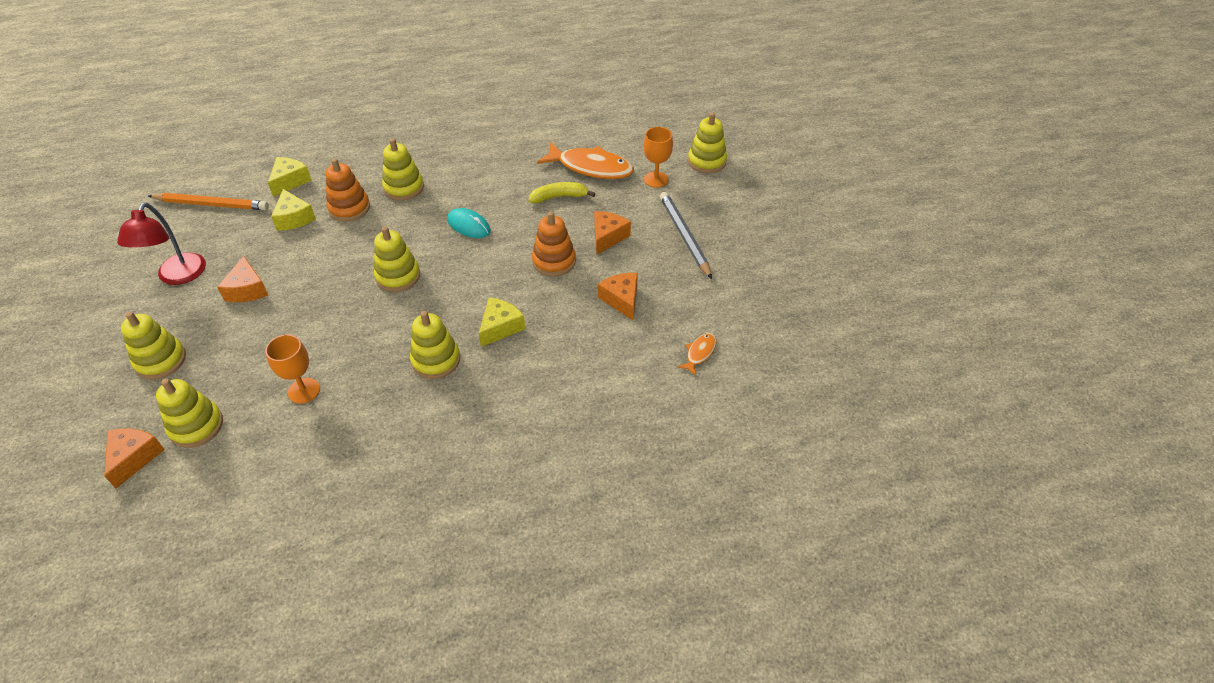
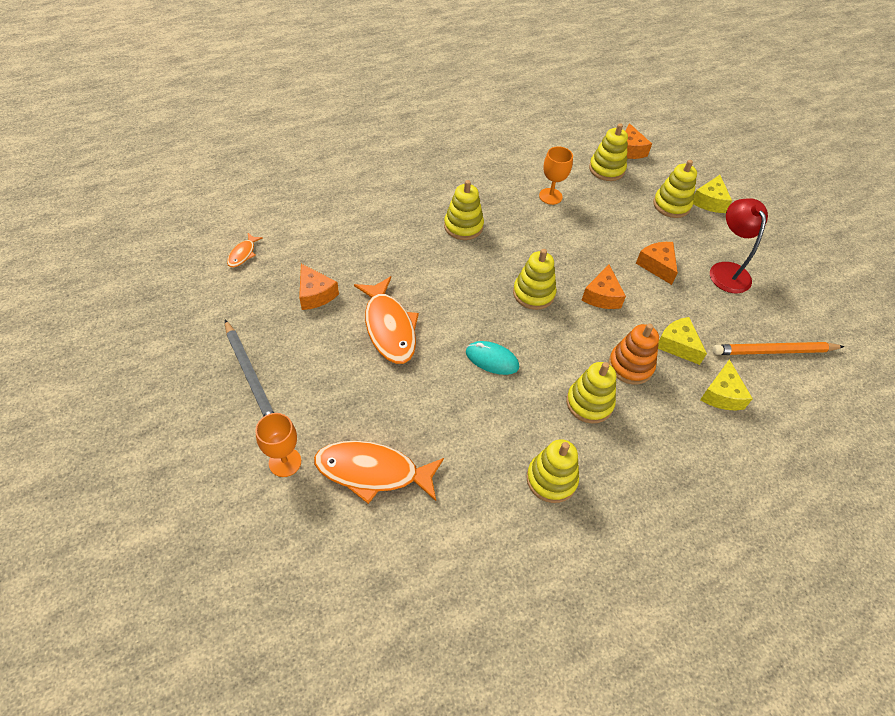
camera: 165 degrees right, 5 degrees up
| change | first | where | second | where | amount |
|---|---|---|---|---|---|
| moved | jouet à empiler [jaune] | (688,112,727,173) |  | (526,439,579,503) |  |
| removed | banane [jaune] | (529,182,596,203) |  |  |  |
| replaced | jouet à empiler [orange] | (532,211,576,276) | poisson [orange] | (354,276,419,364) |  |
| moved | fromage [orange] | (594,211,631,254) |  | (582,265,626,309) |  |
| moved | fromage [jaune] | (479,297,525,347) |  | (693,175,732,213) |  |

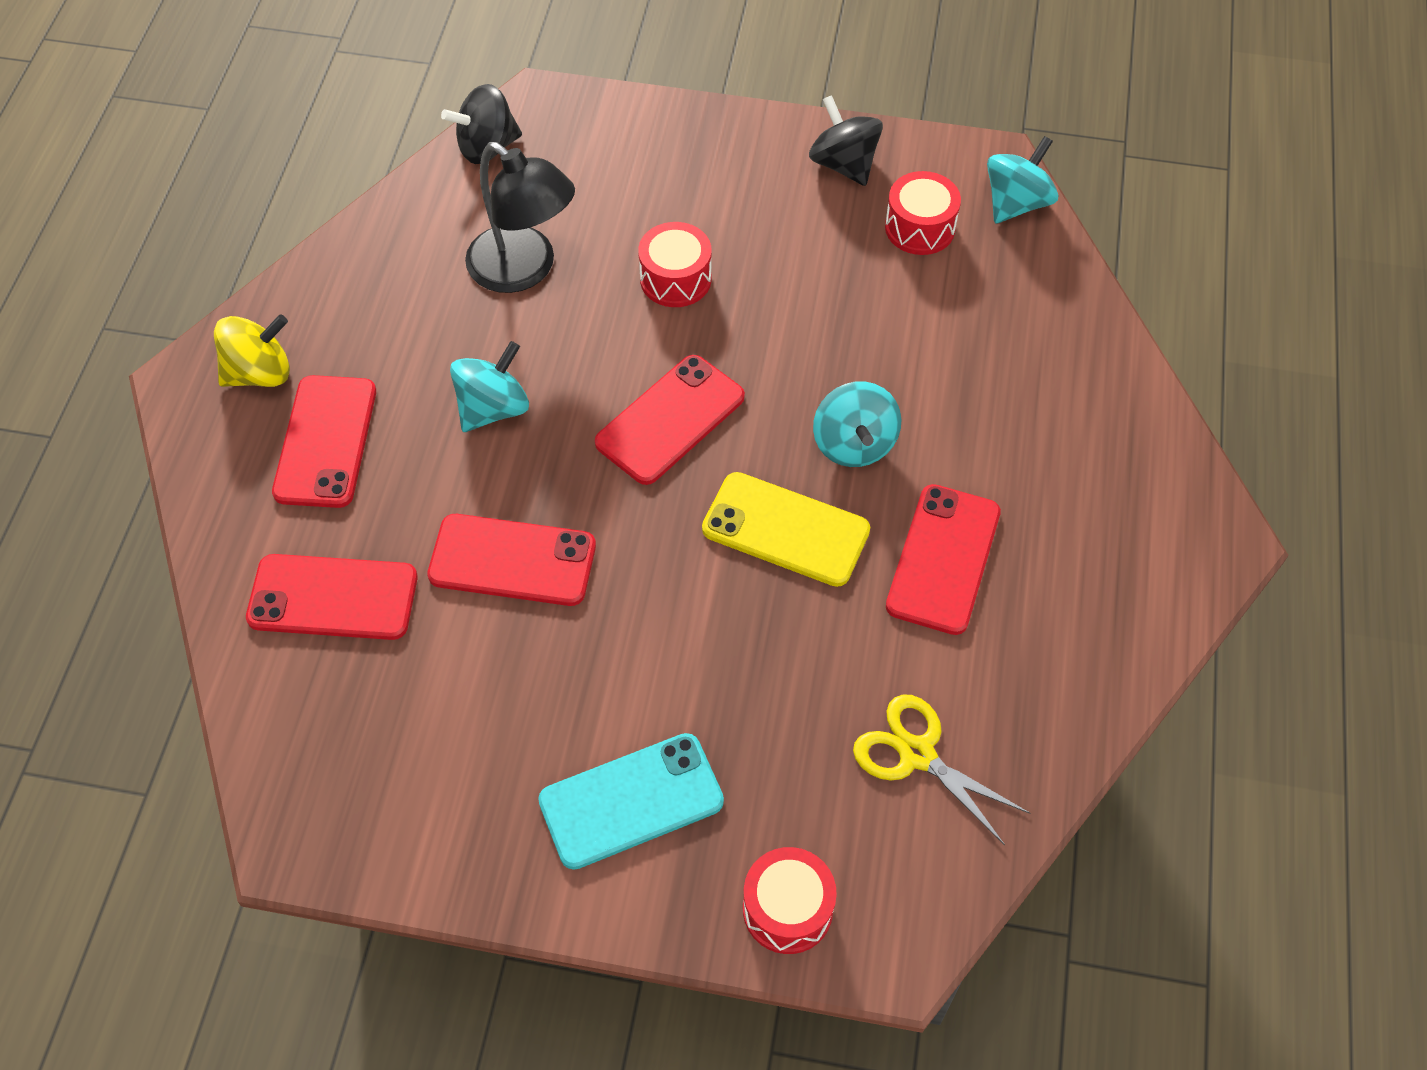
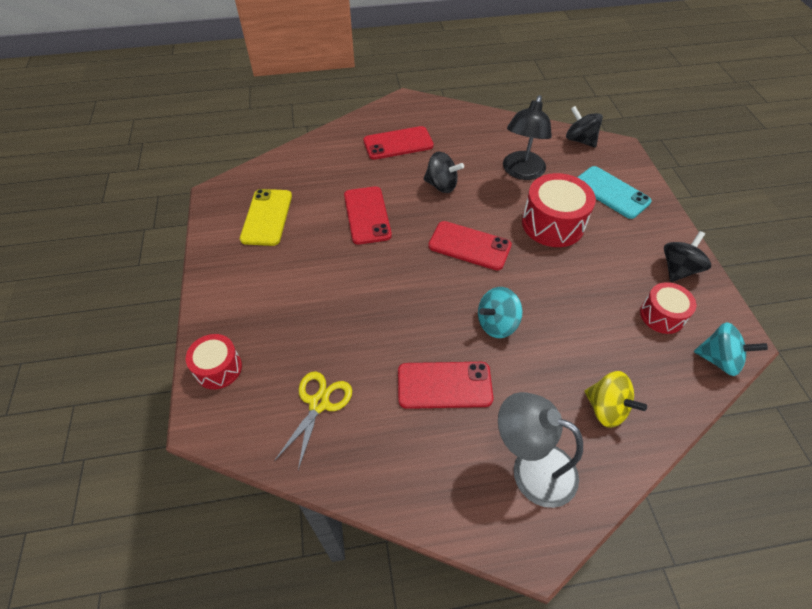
camera: 70 degrees right, 5 degrees down
| change | first | where | second | where | amount |
|---|---|---|---|---|---|
| resized | tambour [rouge] | (638,222,712,307) |  | (522,173,596,247) | x1.64 |
| moved | toupie [jaune] | (214,314,290,387) |  | (584,371,647,428) |  |
| recoloured | toupie [turquoise] | (450,341,529,432) | toupie [noir] | (423,152,464,193) |  |
| moved | téléphone [jaune] | (702,472,870,587) |  | (240,189,292,246) |  |
| removed | téléphone [rouge] | (246,554,417,640) |  |  |  |
| moved | téléphone [turquoise] | (538,733,724,870) |  | (577,166,652,219) |  |
| added |  |  | lampe [gris] | (498,392,583,508) |  |

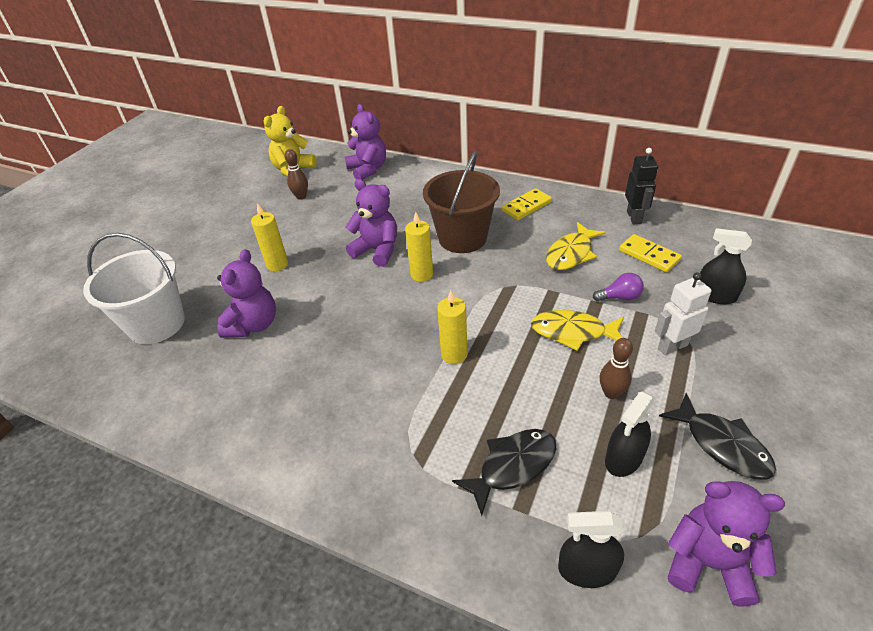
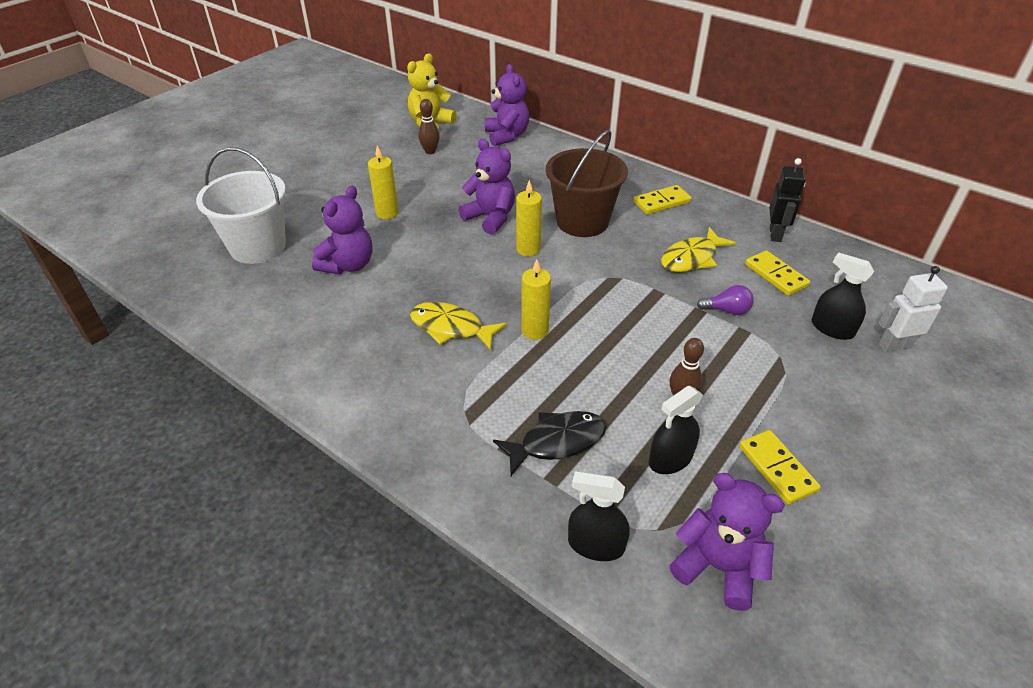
camera: 10 degrees right, 0 degrees up
| change | first | where | second | where | amount |
|---|---|---|---|---|---|
| moved | robot [blanc] | (655,272,711,355) |  | (879,266,948,352) |  |
| moved | poisson [jaune] | (531,310,624,351) |  | (410,302,507,350) |  |
| replaced | poisson [noir] | (659,393,776,480) | domino [jaune] | (739,430,821,505) |  |

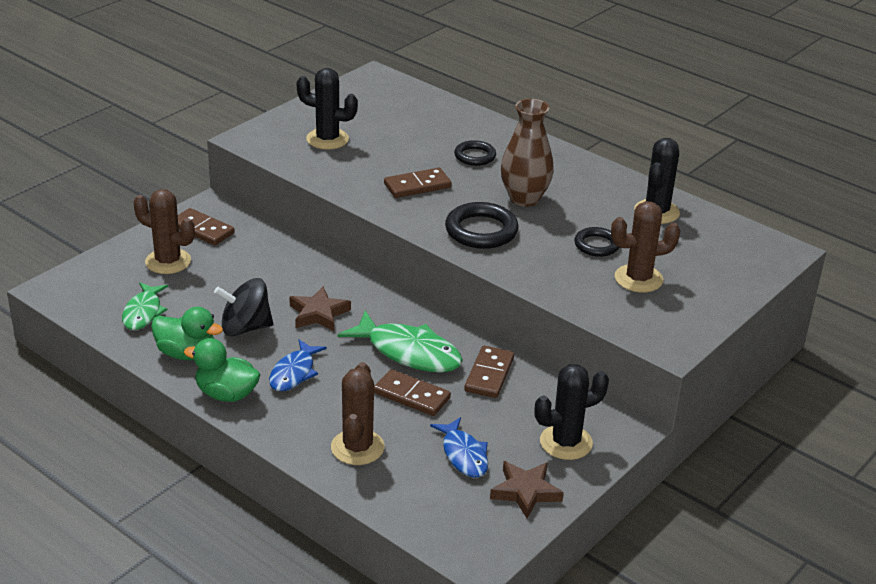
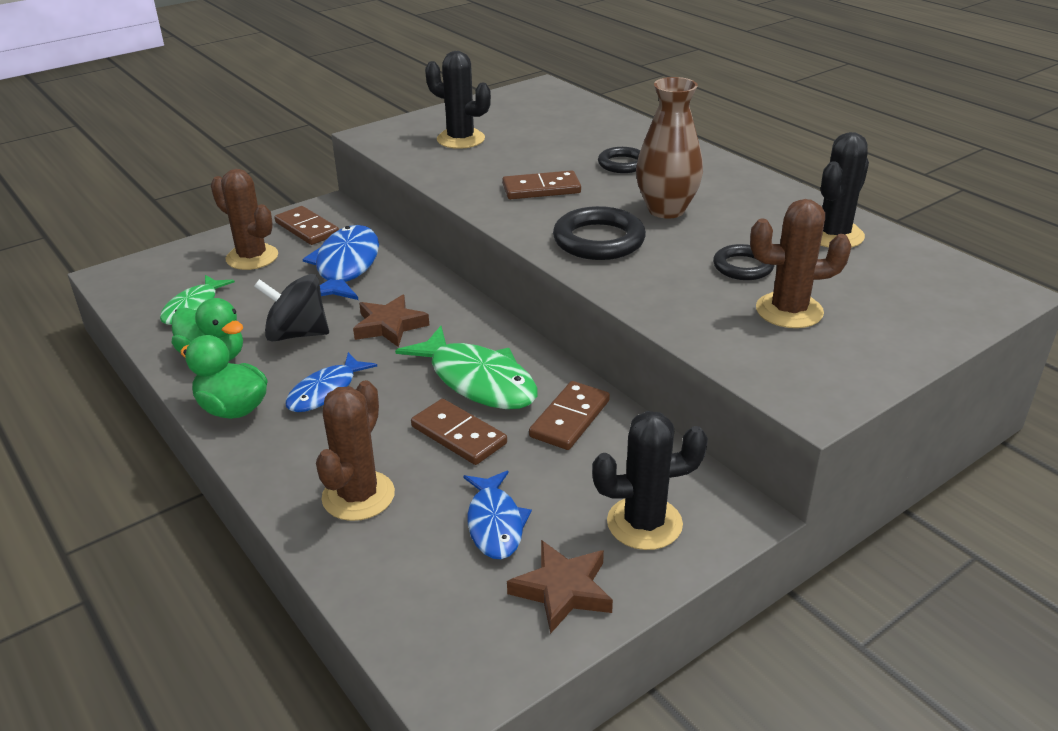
camera: 15 degrees right, 0 degrees up
| change | first | where | second | where | amount |
|---|---|---|---|---|---|
| added |  |  | poisson [bleu] | (302,225,379,300) |  |

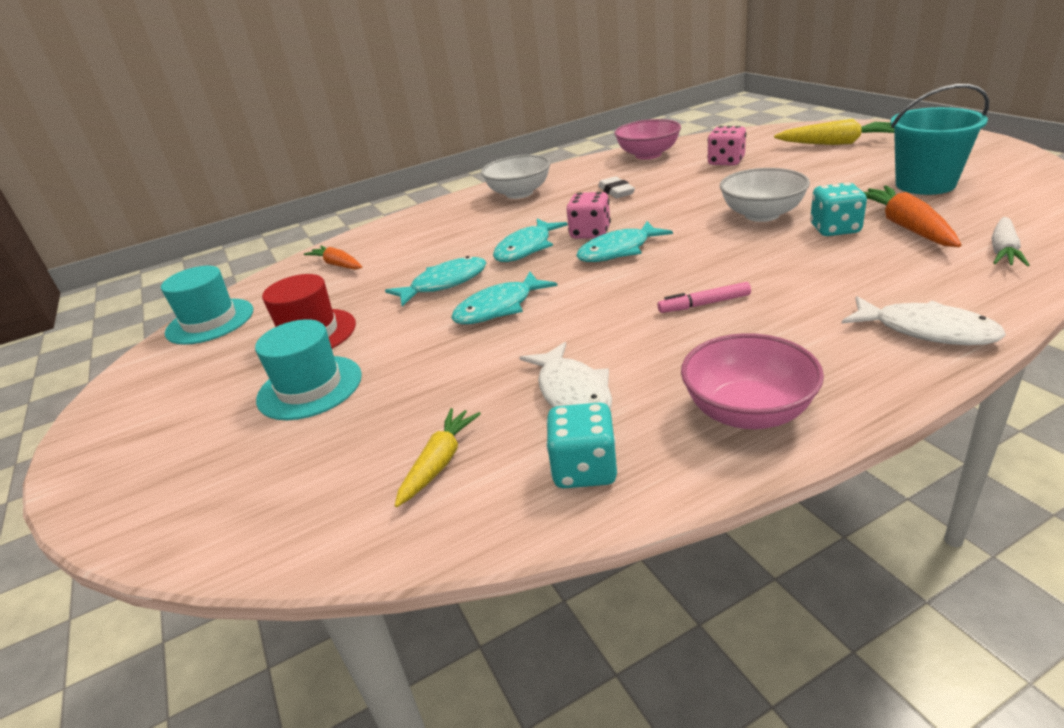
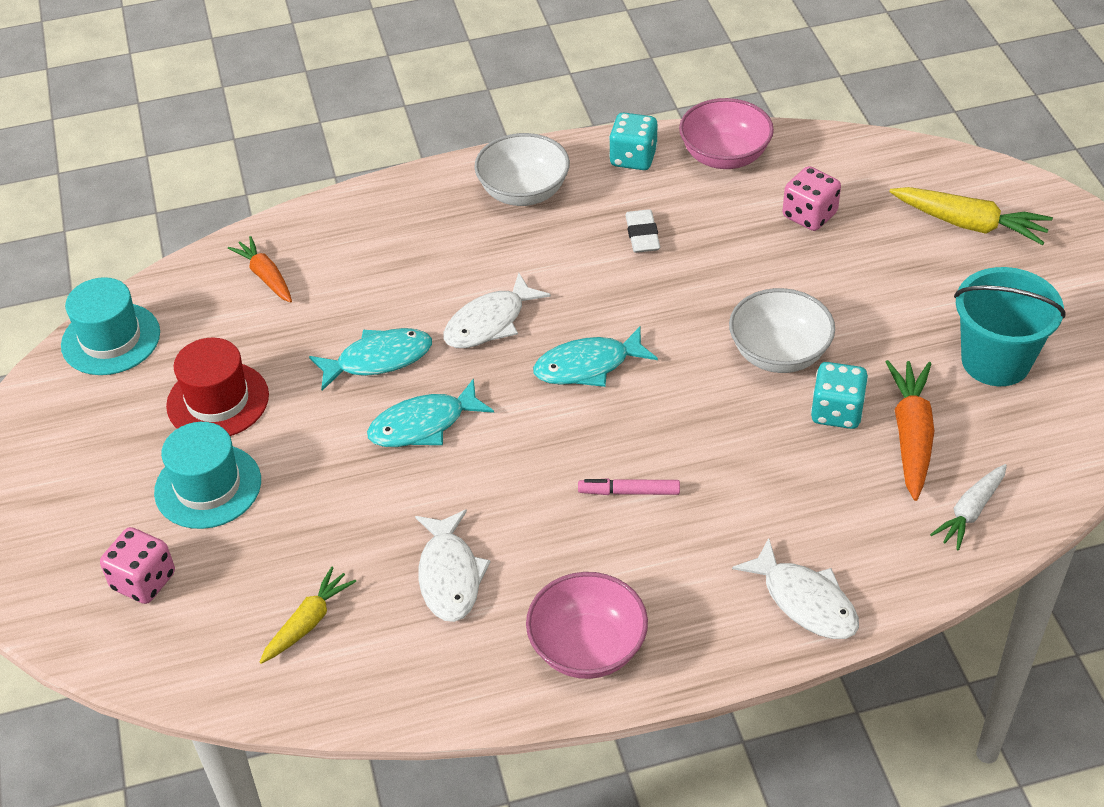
camera: 10 degrees right, 15 degrees up
| change | first | where | second | where | amount |
|---|---|---|---|---|---|
| moved | dé [rose] | (567,192,611,239) |  | (100,527,175,604) |  |
| recoloured | poisson [turquoise] | (493,219,568,262) | poisson [blanc] | (443,273,551,348) |  |
| moved | dé [turquoise] | (546,402,617,488) |  | (609,112,658,170) |  |

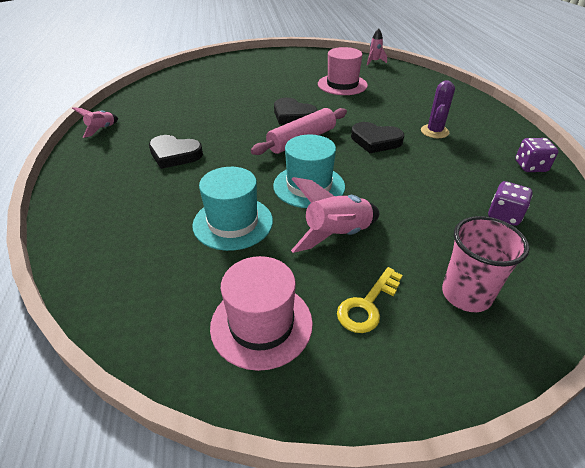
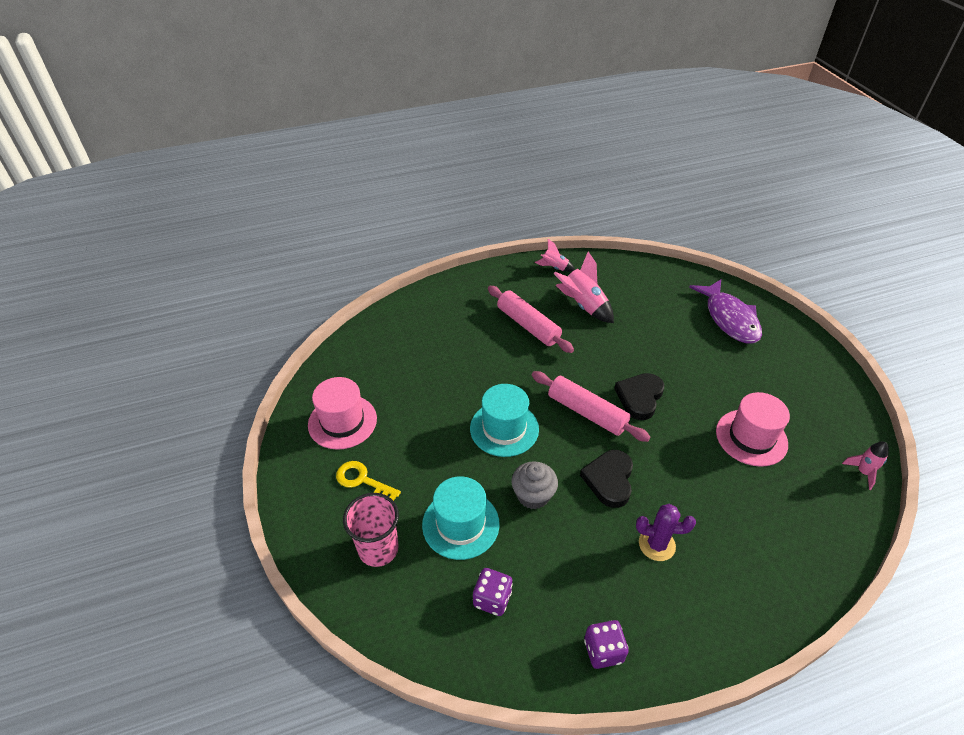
camera: 80 degrees right, 5 degrees up
| change | first | where | second | where | amount |
|---|---|---|---|---|---|
| replaced | cœur [noir] | (149,135,203,169) | rouleau à pâtisserie [rose] | (488,286,574,353) |  |
| moved | chapeau [turquoise] | (192,167,273,251) |  | (422,476,500,560) |  |
| moved | fusée [rose] | (291,177,379,253) |  | (553,251,614,323) |  |
| added |  |  | poisson [violet] | (689,279,762,343) |  |
| added |  |  | muffin [gris] | (511,461,558,509) |  |

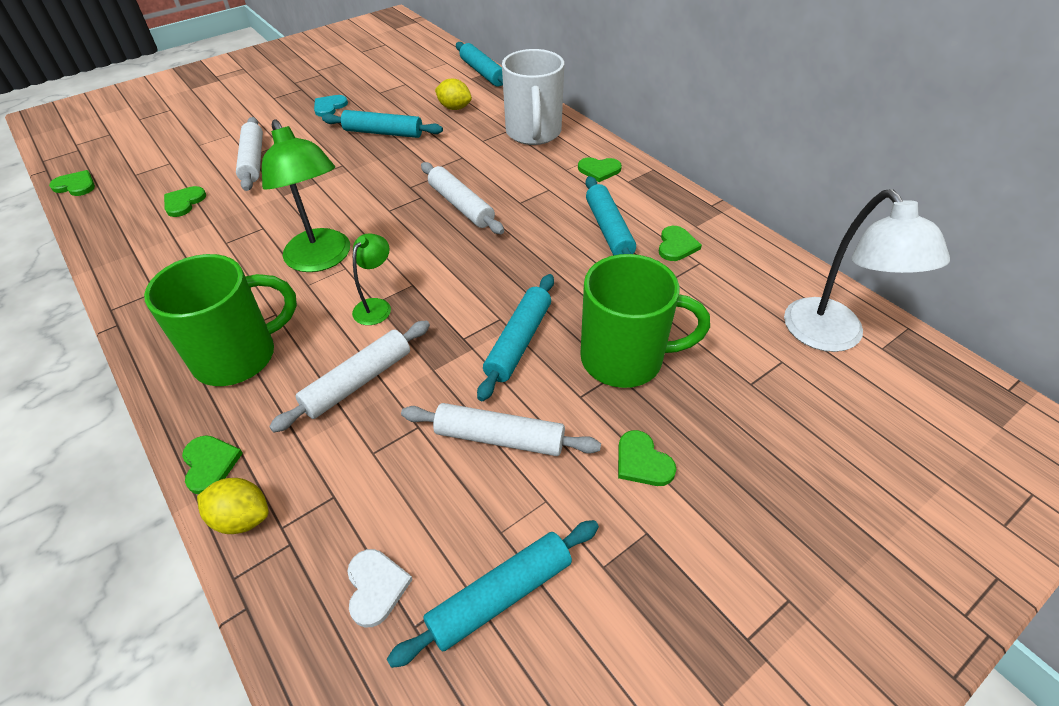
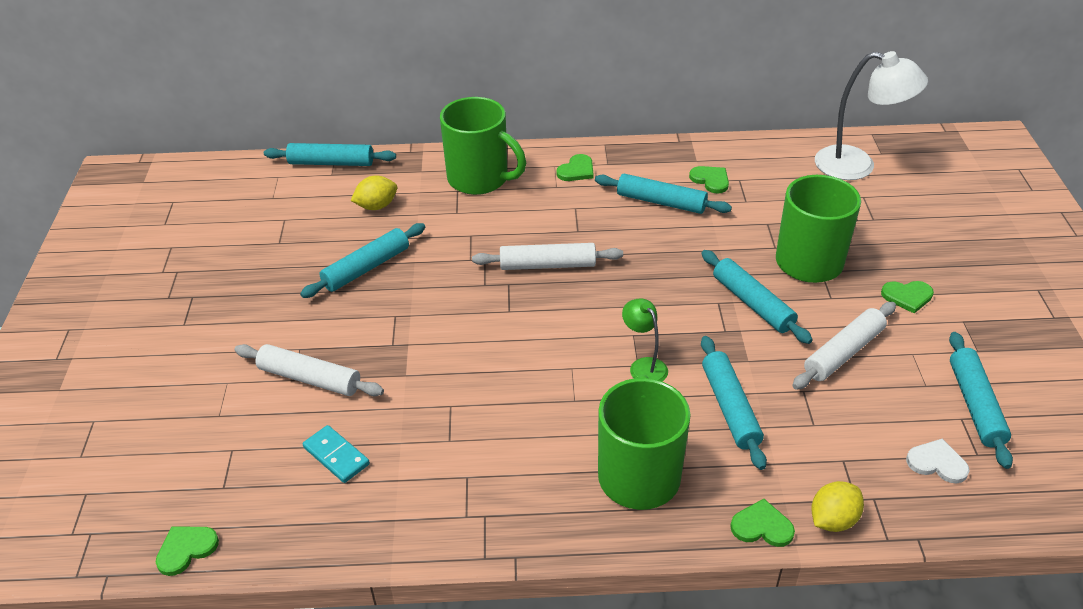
camera: 55 degrees left, 5 degrees down
| change | first | where | second | where | amount |
|---|---|---|---|---|---|
| recoloured | tasse [blanc] | (502,49,564,145) | tasse [vert] | (440,97,526,195) |  |
| removed | cœur [turquoise] | (314,95,348,117) |  |  |  |
| removed | lampe [vert] | (262,120,350,272) |  |  |  |
| replaced | cœur [vert] | (164,186,206,217) | domino [turquoise] | (303,425,370,483) |  |
| recoloured | rouleau à pâtisserie [blanc] | (269,320,430,432) | rouleau à pâtisserie [turquoise] | (701,336,767,470) |  |

